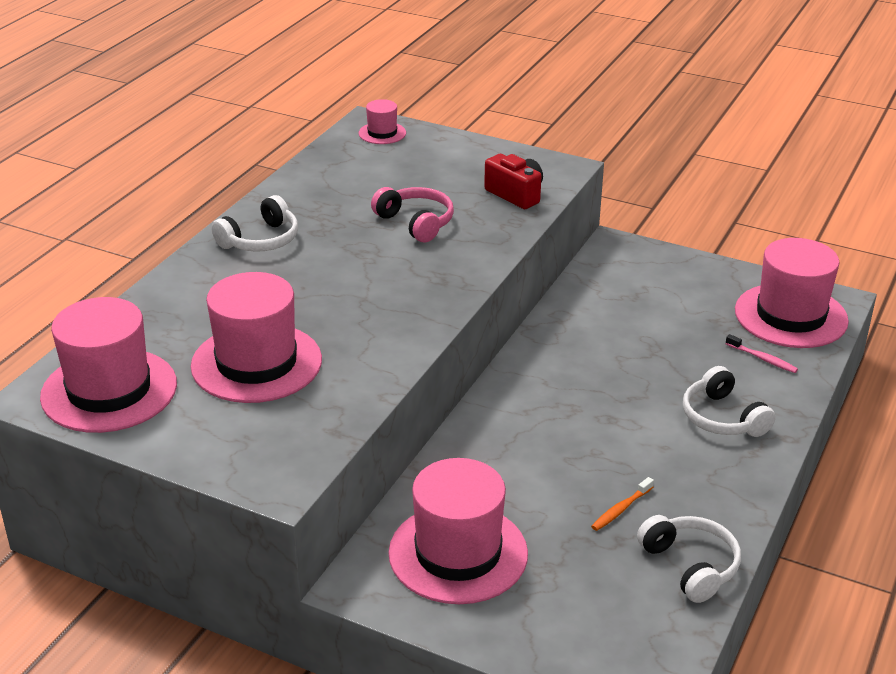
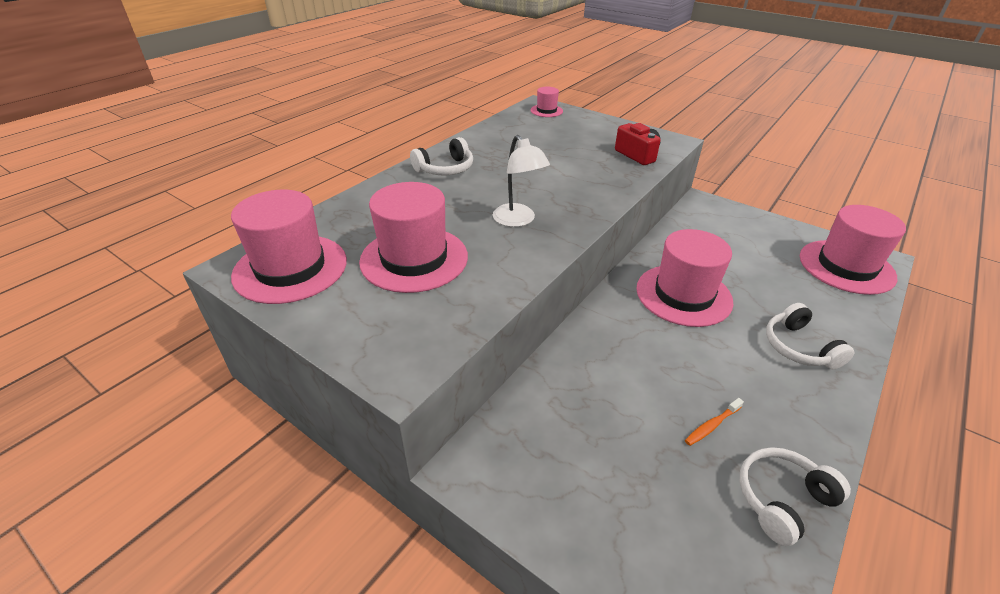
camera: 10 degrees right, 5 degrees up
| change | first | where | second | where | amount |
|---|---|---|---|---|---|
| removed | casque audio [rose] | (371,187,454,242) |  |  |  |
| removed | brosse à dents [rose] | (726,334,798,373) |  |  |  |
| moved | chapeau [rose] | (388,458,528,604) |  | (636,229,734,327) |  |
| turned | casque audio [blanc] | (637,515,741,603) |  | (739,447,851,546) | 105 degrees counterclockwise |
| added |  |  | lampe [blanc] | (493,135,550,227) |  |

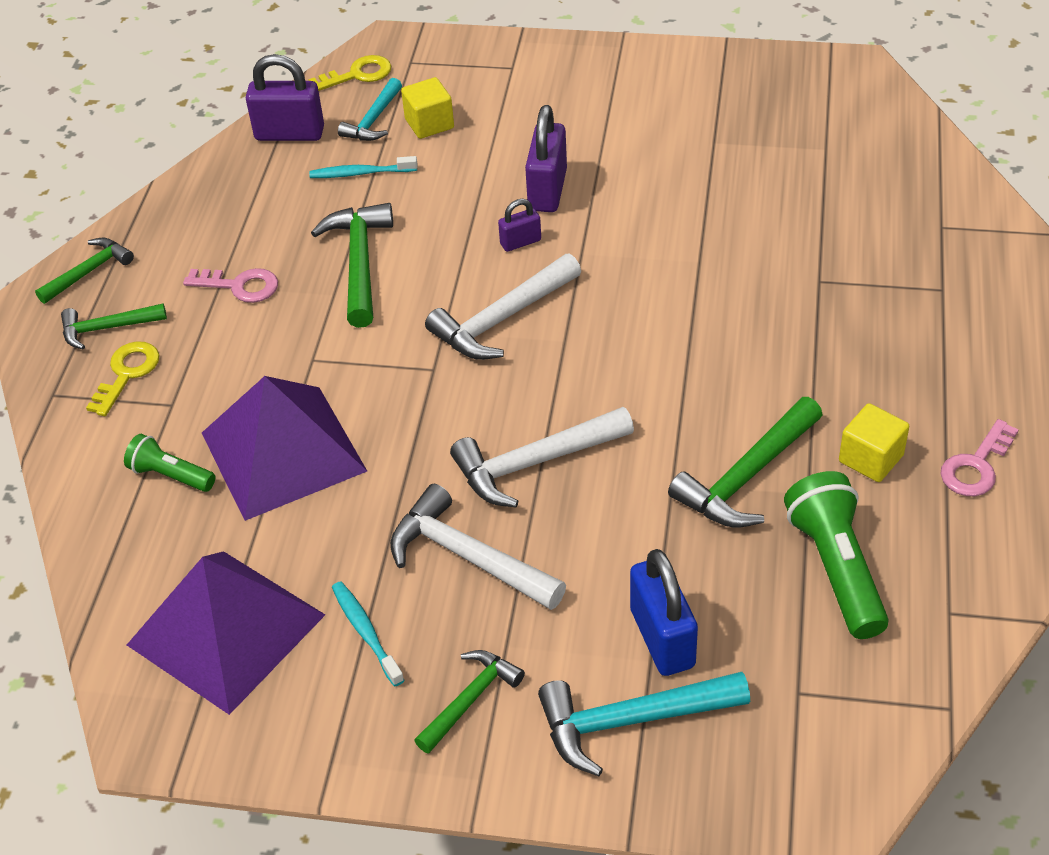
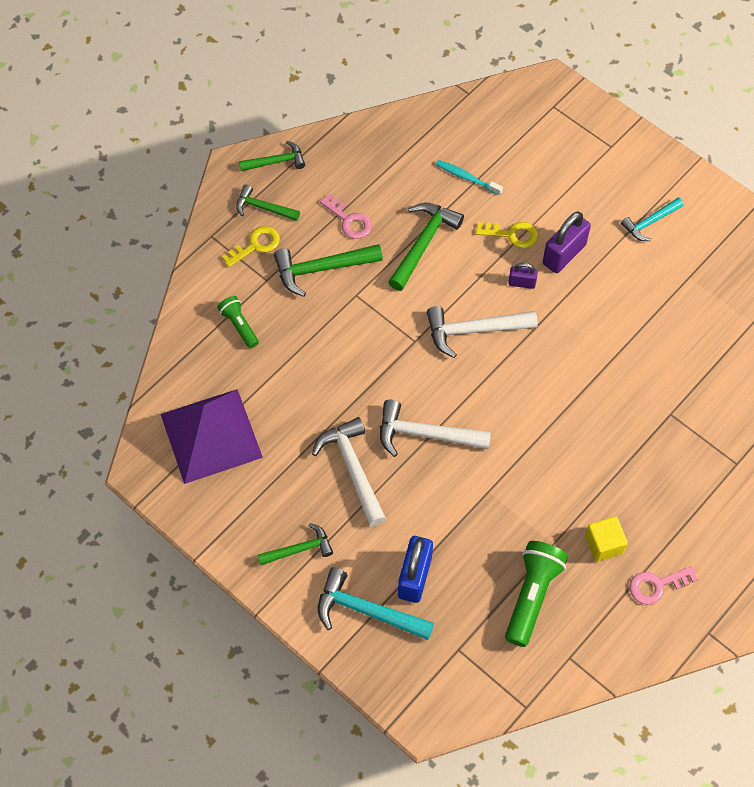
camera: 30 degrees right, 15 degrees up
| change | first | where | second | where | amount |
|---|---|---|---|---|---|
| removed | cadenas [violet] | (246,54,324,141) |  |  |  |
| moved | clé [jaune] | (308,55,391,91) |  | (476,222,538,248) |  |
| removed | cube [jaune] | (401,77,454,139) |  |  |  |
| moved | marteau [turquoise] | (338,78,402,141) |  | (621,198,683,241) |  |
| removed | pyramide [violet] | (202,376,367,521) |  |  |  |
| moved | marteau [vert] | (668,397,823,528) |  | (274,244,383,297) |  |
| removed | brosse à dents [turquoise] | (332,581,405,686) |  |  |  |

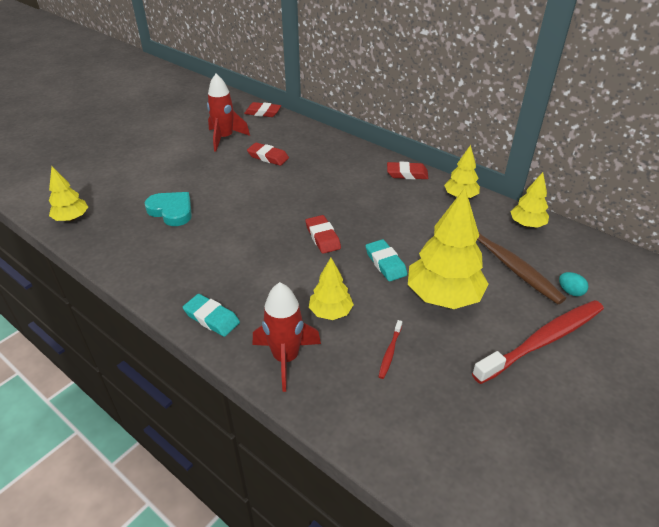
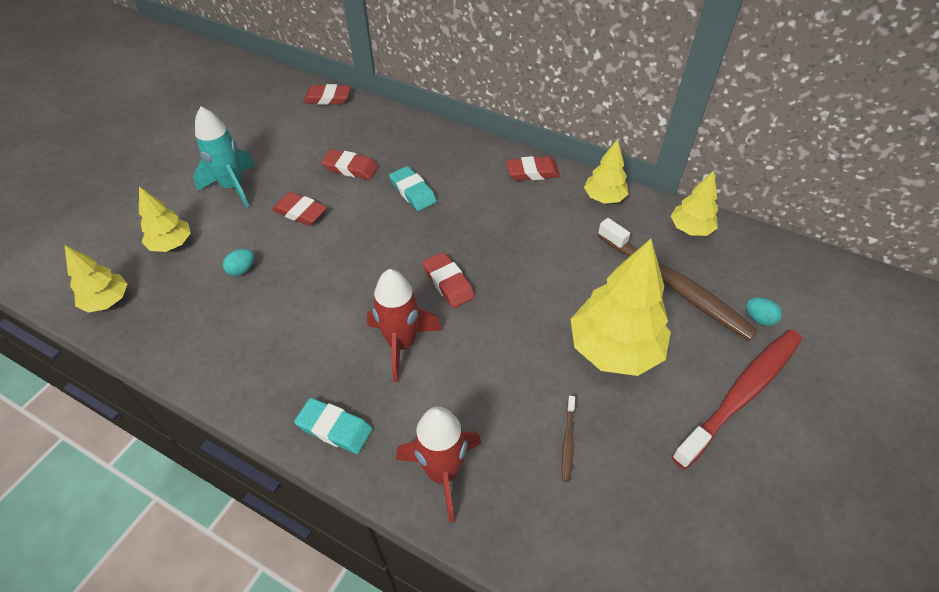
camera: 10 degrees left, 10 degrees up
| change | first | where | second | where | amount |
|---|---|---|---|---|---|
| moved | fusée [rouge] | (207,74,250,151) |  | (367,269,442,382) |  |
| replaced | cœur [turquoise] | (145,192,192,226) | œuf [turquoise] | (223,249,255,276) |  |
| moved | gomme [turquoise] | (366,239,407,281) |  | (389,166,437,211) |  |
| moved | arbre [jaune] | (309,258,354,320) |  | (139,186,191,252) |  |
| recoloured | brosse à dents [rouge] | (378,320,402,379) | brosse à dents [marron] | (562,396,575,482) |  |
| added |  |  | fusée [turquoise] | (193,107,255,208) |  |
| added |  |  | gomme [rouge] | (272,192,327,226) |  |

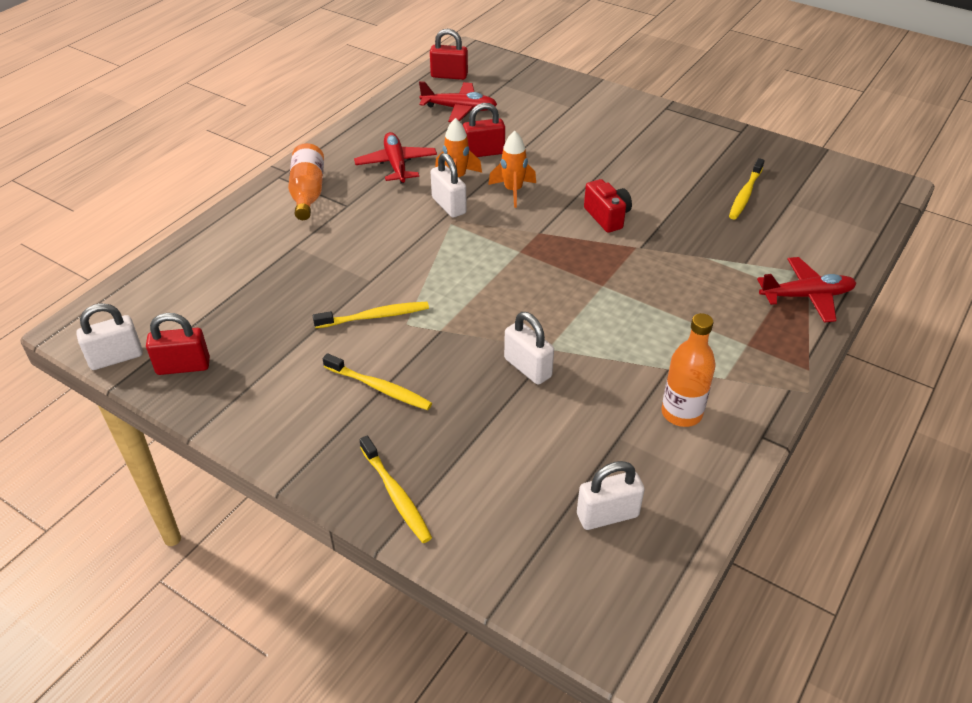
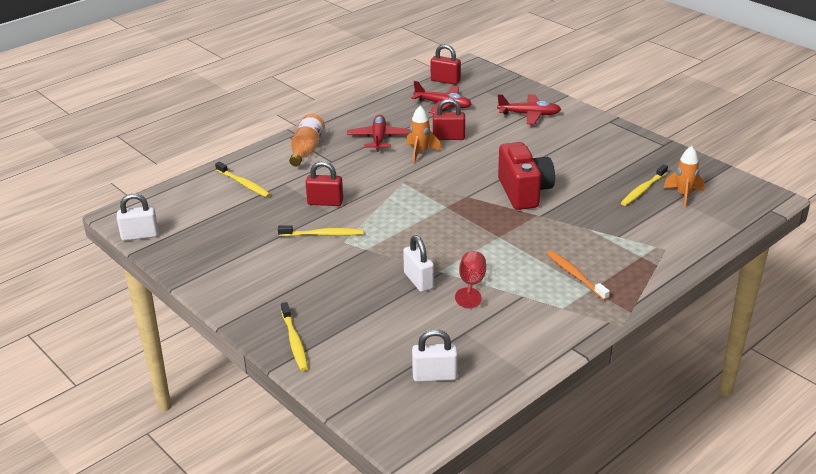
camera: 15 degrees right, 10 degrees down
| change | first | where | second | where | amount |
|---|---|---|---|---|---|
| moved | fusée [orange] | (488,131,536,208) |  | (663,146,704,208) |  |
| removed | cadenas [blanc] | (431,153,467,218) |  |  |  |
| resized | appareil photo [rouge] | (584,179,632,233) |  | (498,142,555,210) | x1.68 |
| moved | avion [rouge] | (757,257,856,323) |  | (497,94,561,125) |  |
| moved | cadenas [rouge] | (146,313,210,375) |  | (306,161,343,206) |  |
| removed | bouteille [orange] | (661,313,716,427) |  |  |  |
| moved | brosse à dents [jaune] | (323,353,432,410) |  | (215,162,271,197) |  |
| added |  |  | brosse à dents [orange] | (547,250,610,300) |  |
| added |  |  | verre à pied [rouge] | (455,251,486,309) |  |

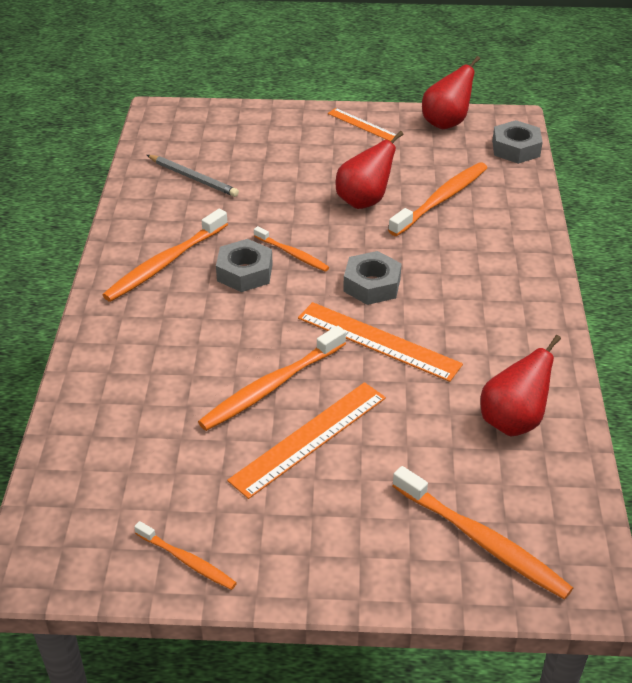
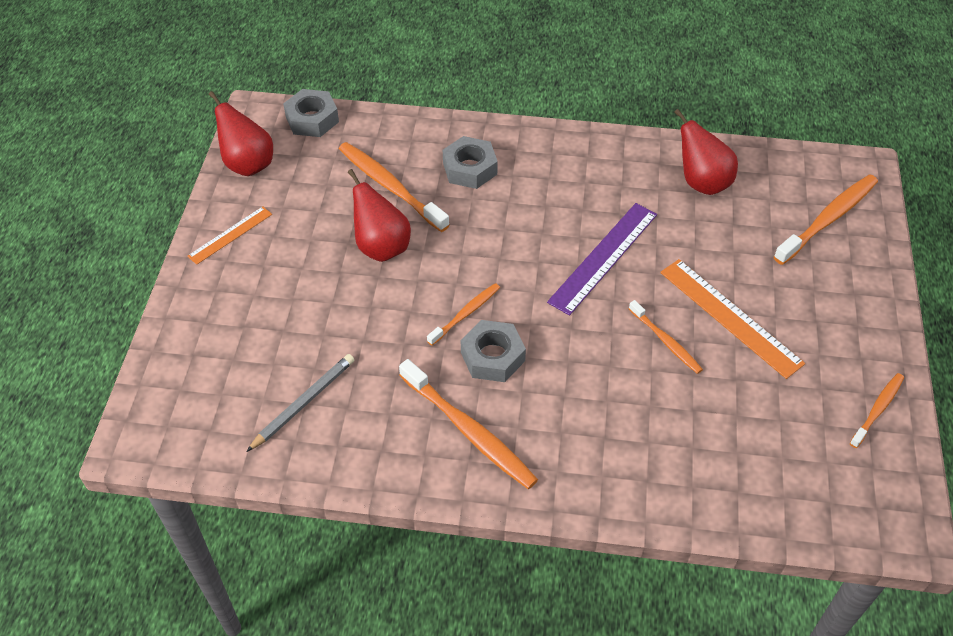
camera: 85 degrees left, 10 degrees up
| change | first | where | second | where | amount |
|---|---|---|---|---|---|
| moved | écrou [gris] | (343,251,402,305) |  | (443,136,498,189) |  |
| recoloured | règle [orange] | (298,302,463,382) | règle [violet] | (547,203,657,316) |  |
| resized | brosse à dents [orange] | (198,326,346,431) |  | (629,300,703,374) | x0.58 |

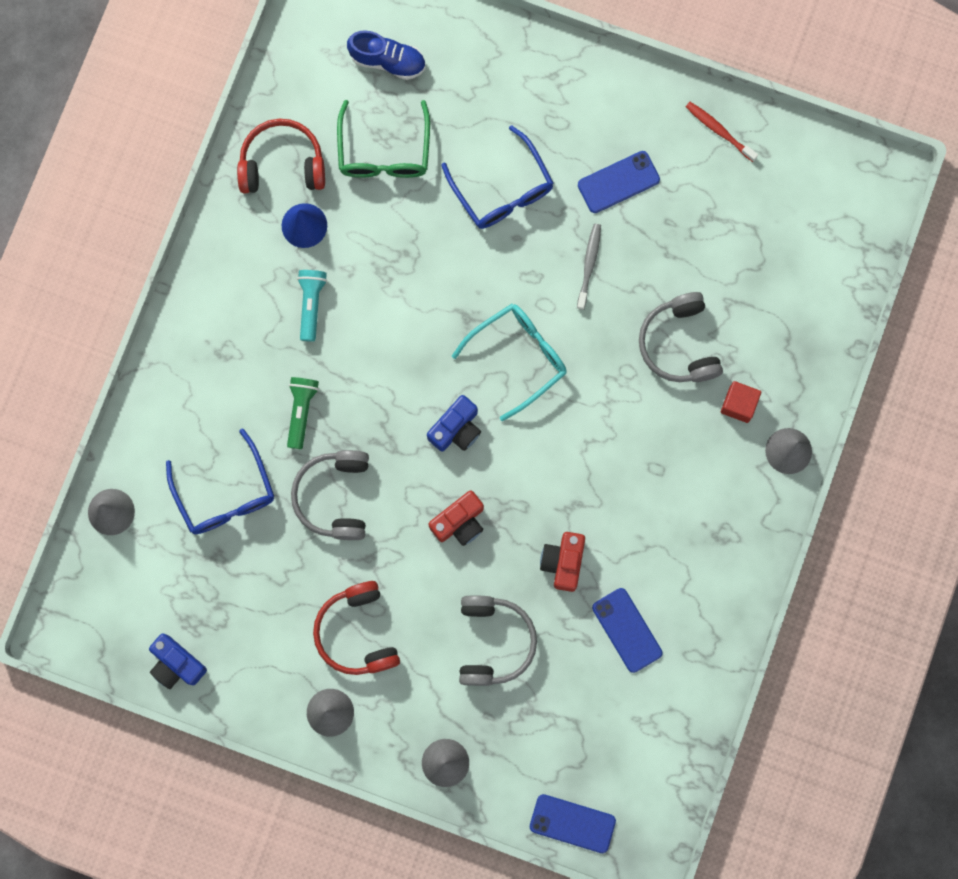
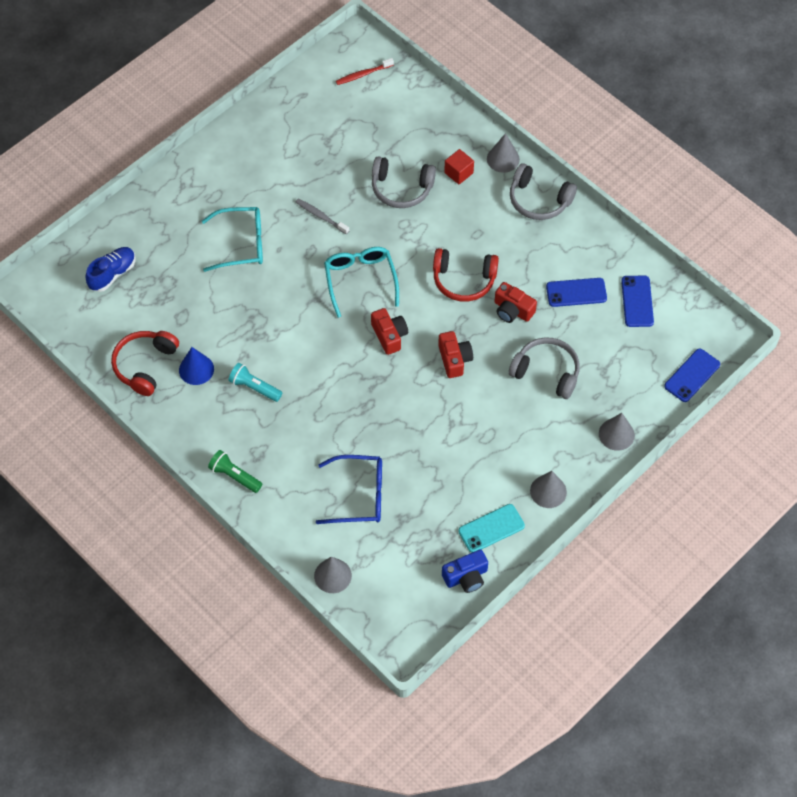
camera: 65 degrees left, 20 degrees down
| change | first | where | second | where | amount |
|---|---|---|---|---|---|
| removed | lunettes [vert] | (337,100,430,178) |  |  |  |
| moved | brosse à dents [rouge] | (686,102,758,162) |  | (336,58,394,85) |  |
| recoloured | lunettes [bleu] | (441,125,554,229) | lunettes [turquoise] | (202,207,263,272) |  |
| moved | téléphone [bleu] | (578,151,660,213) |  | (621,276,654,327) |  |
| moved | lampe de poche [vert] | (287,377,319,450) |  | (208,450,262,493) |  |
| recoloured | appareil photo [bleu] | (427,395,481,451) | appareil photo [rouge] | (371,308,408,355) |  |
| moved | casque audio [gris] | (291,450,369,540) |  | (510,163,577,220) |  |
| moved | casque audio [rouge] | (313,581,400,675) |  | (433,248,499,302) |  |
| added |  |  | téléphone [turquoise] | (458,504,525,553) |  |

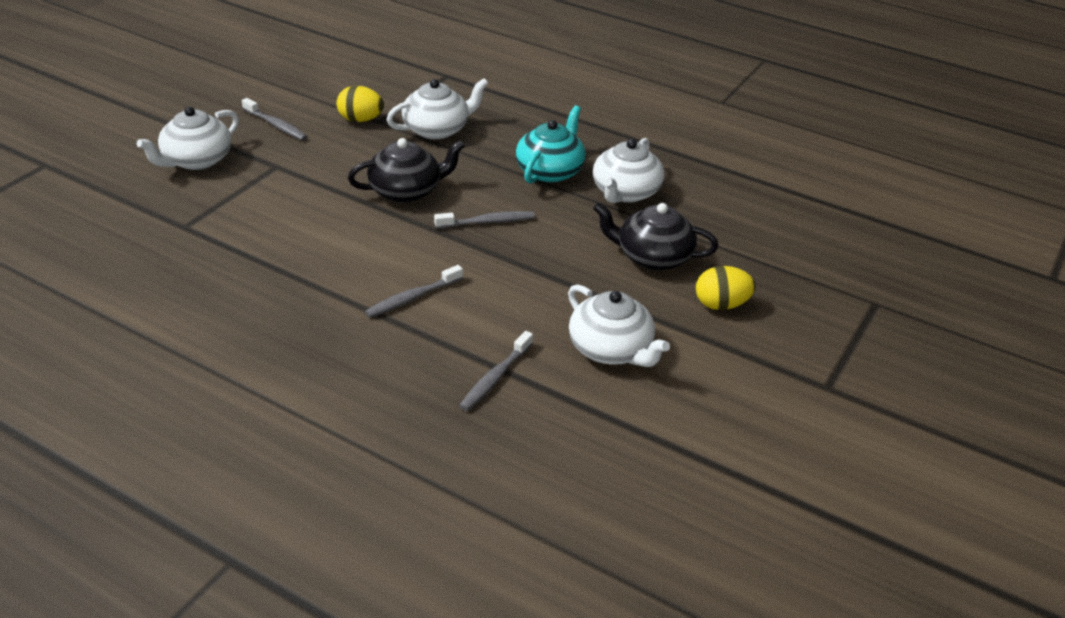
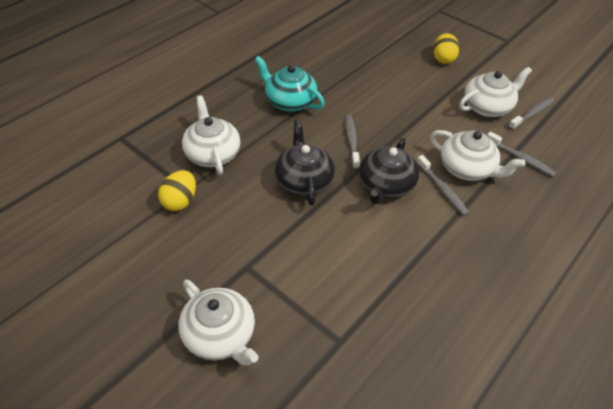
camera: 80 degrees left, 10 degrees up
| change | first | where | second | where | amount |
|---|---|---|---|---|---|
| moved | brosse à dents [gris] | (242,98,308,141) |  | (508,97,554,130) |  |
| moved | théière [blanc] | (593,138,664,203) |  | (430,130,525,181) |  |
| moved | théière [noir] | (593,203,718,271) |  | (359,138,419,204) |  |

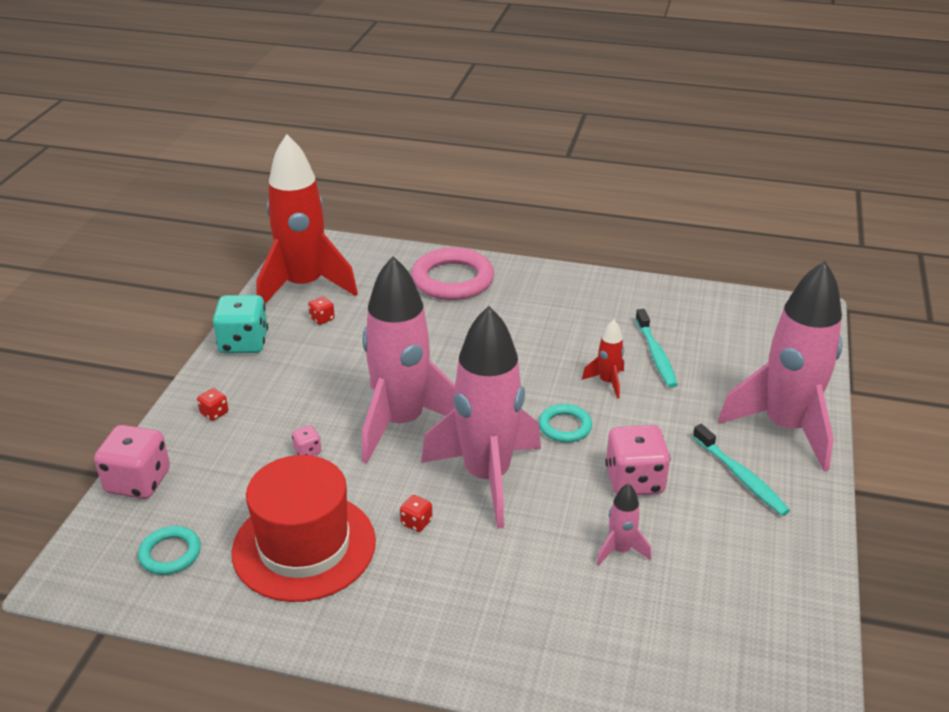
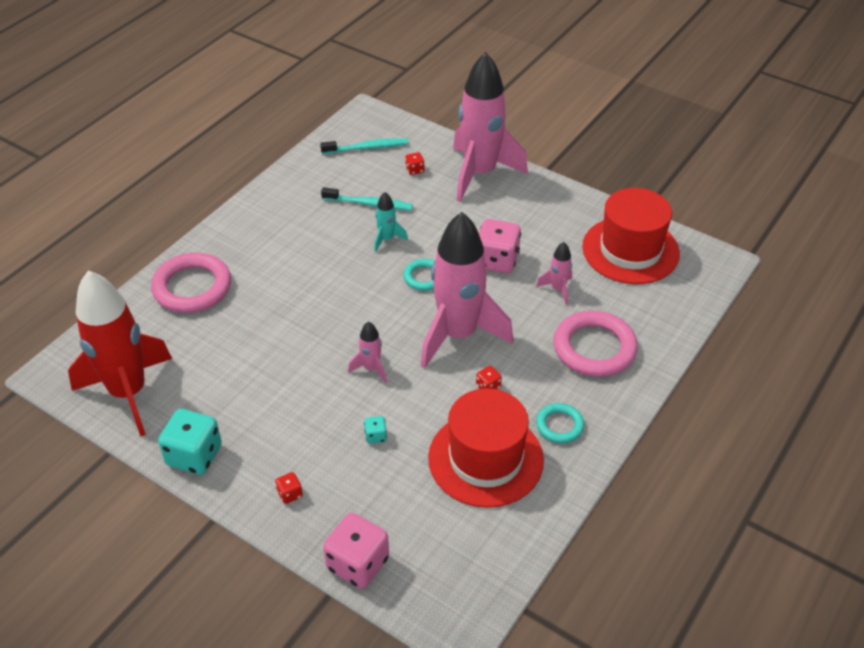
camera: 70 degrees left, 10 degrees up
| change | first | where | second | where | amount |
|---|---|---|---|---|---|
| resized | fusée [rose] | (362,256,455,463) |  | (348,321,387,383) | x0.41 |
| moved | dé [rouge] | (308,296,335,325) |  | (405,152,424,175) |  |
| recoloured | fusée [rouge] | (582,320,624,399) | fusée [turquoise] | (374,192,408,252) |  |
| moved | brosse à dents [turquoise] | (693,424,790,516) |  | (320,138,408,154) |  |
| recoloured | dé [rose] | (292,425,321,456) | dé [turquoise] | (364,416,387,444) |  |
| moved | anneau [turquoise] | (138,526,201,575) |  | (536,403,584,443) |  |
| added |  |  | chapeau [rouge] | (582,188,680,284) |  |
| added |  |  | anneau [rose] | (553,311,638,377) |  |

